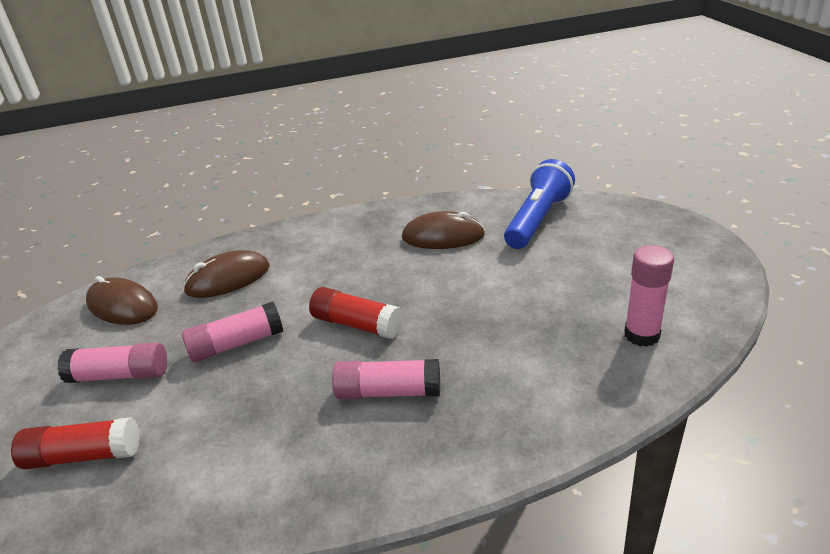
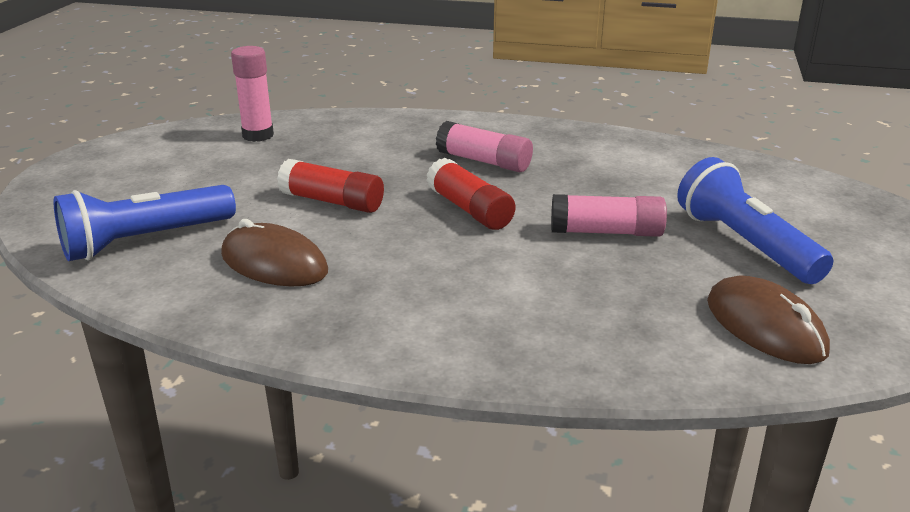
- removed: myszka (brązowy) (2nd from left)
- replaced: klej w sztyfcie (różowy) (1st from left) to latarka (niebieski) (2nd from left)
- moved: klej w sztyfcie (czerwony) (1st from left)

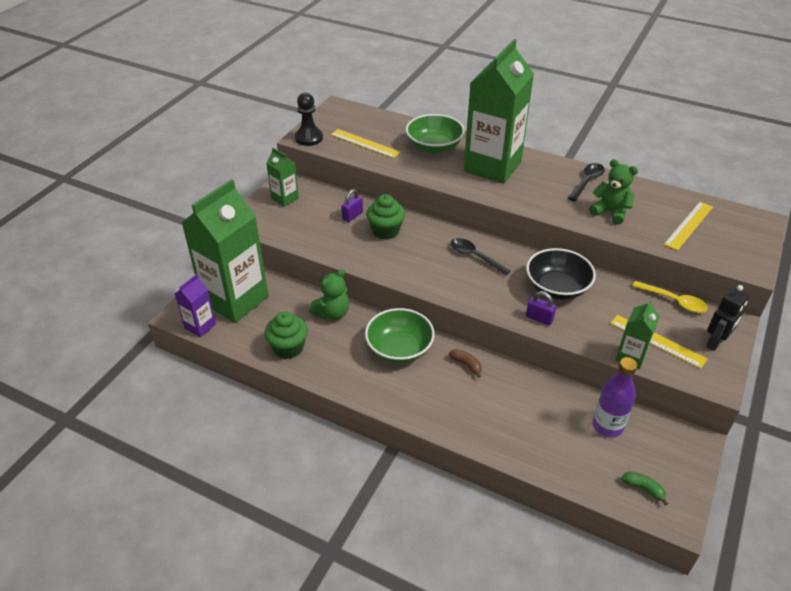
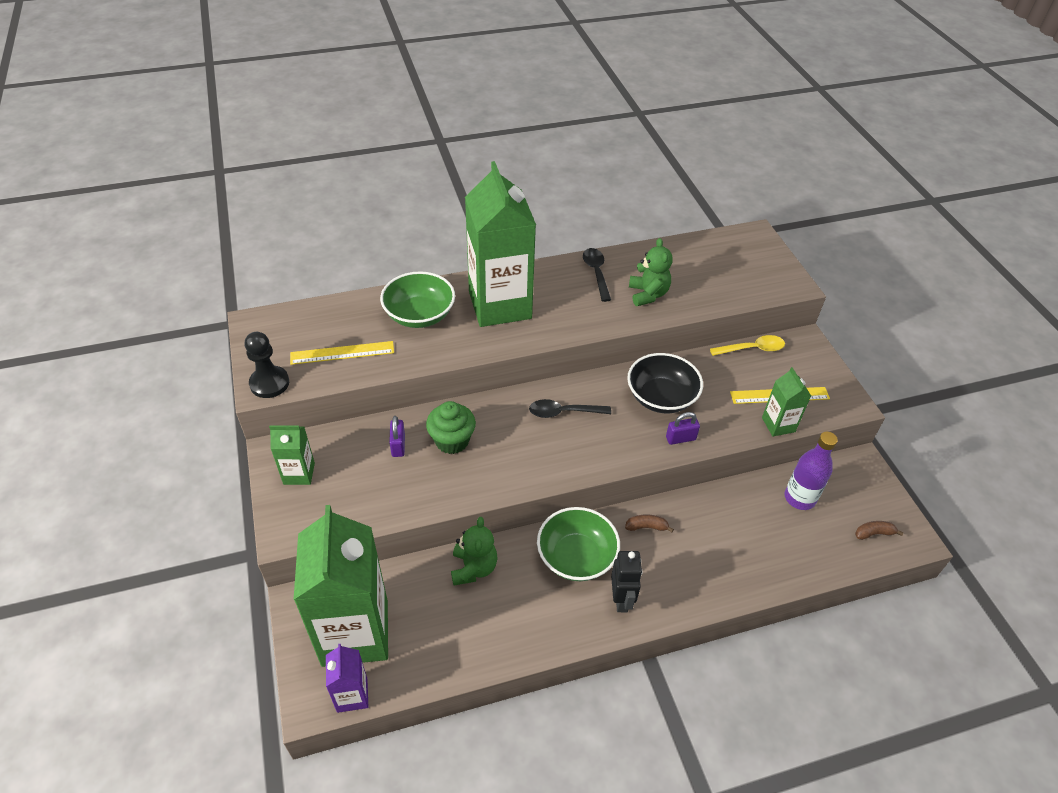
- turned: miś (zielony) (2nd from left) 90 degrees clockwise
- removed: linijka (żółty) (3rd from left)
- moved: robot (czarny)
- removed: muffinka (zielony) (1st from left)
- recoloured: banan (zielony) to banan (brązowy) (2nd from left)

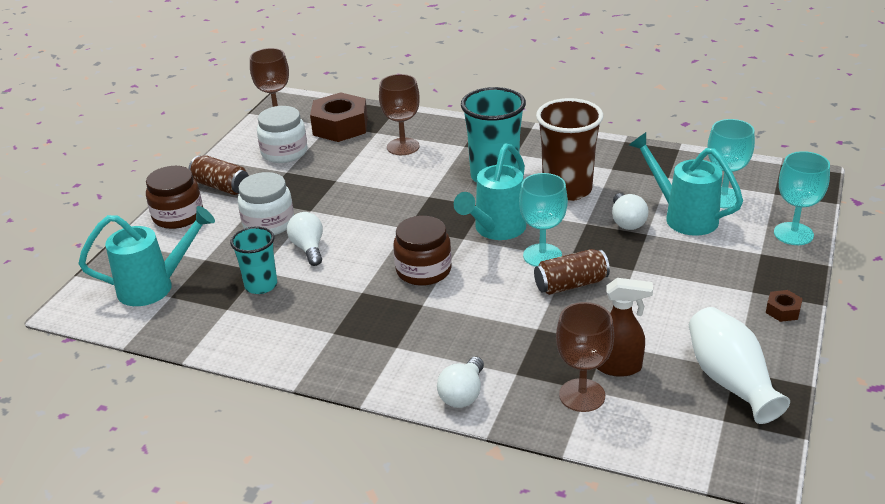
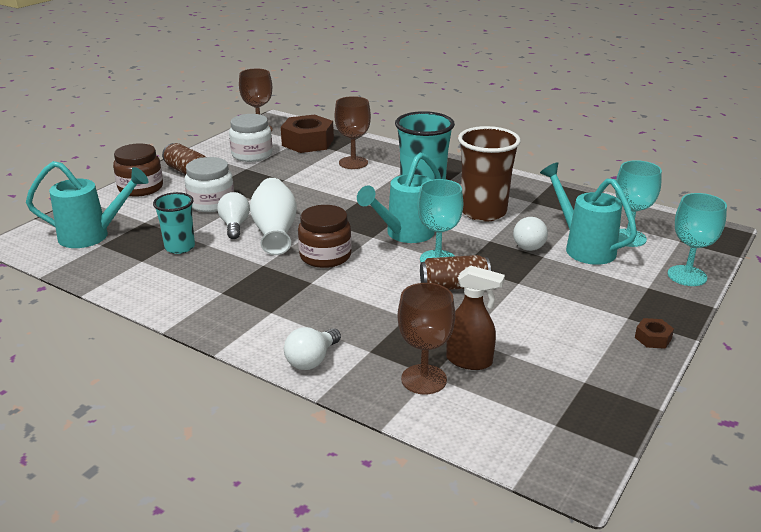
- moved: wazon (biały)

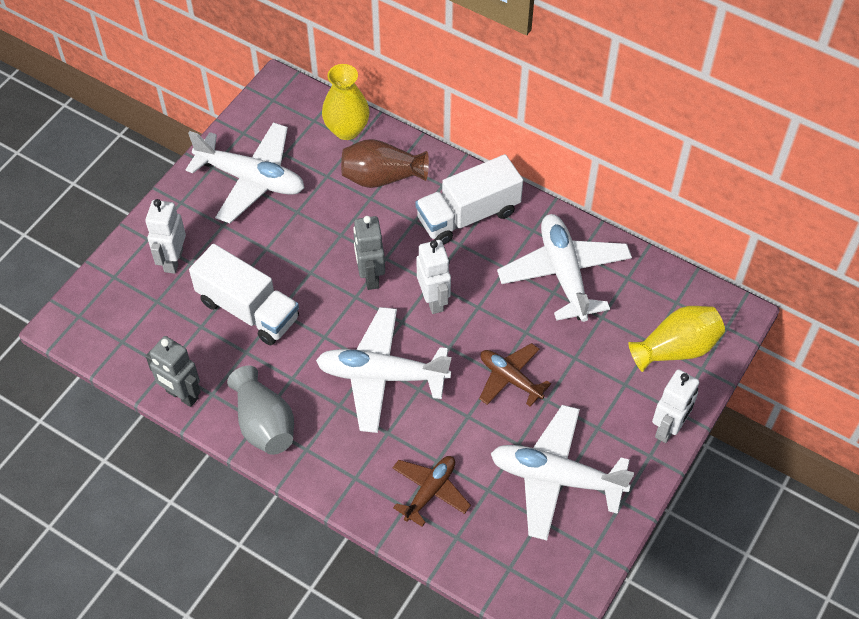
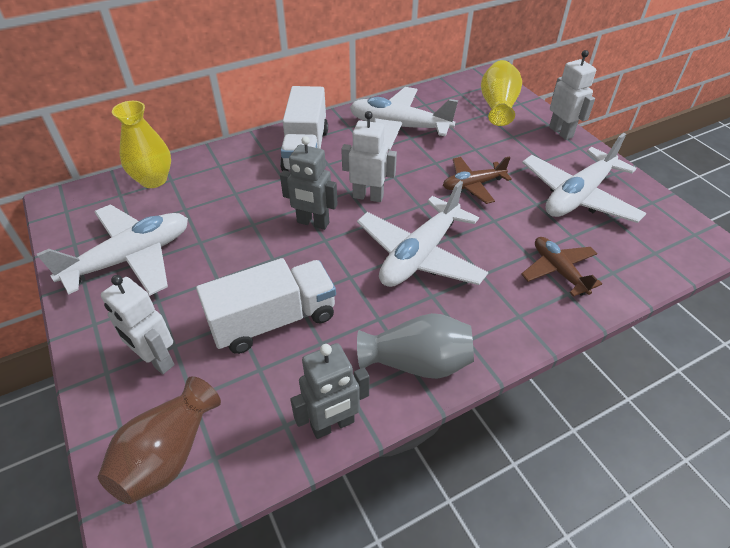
- moved: wazon (brązowy)

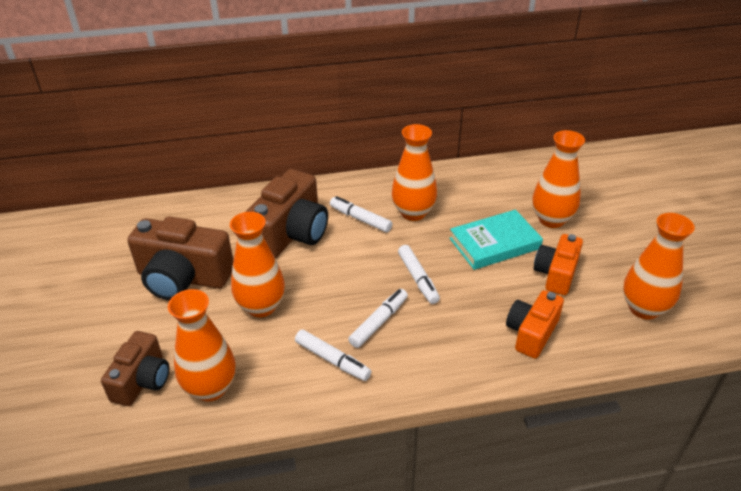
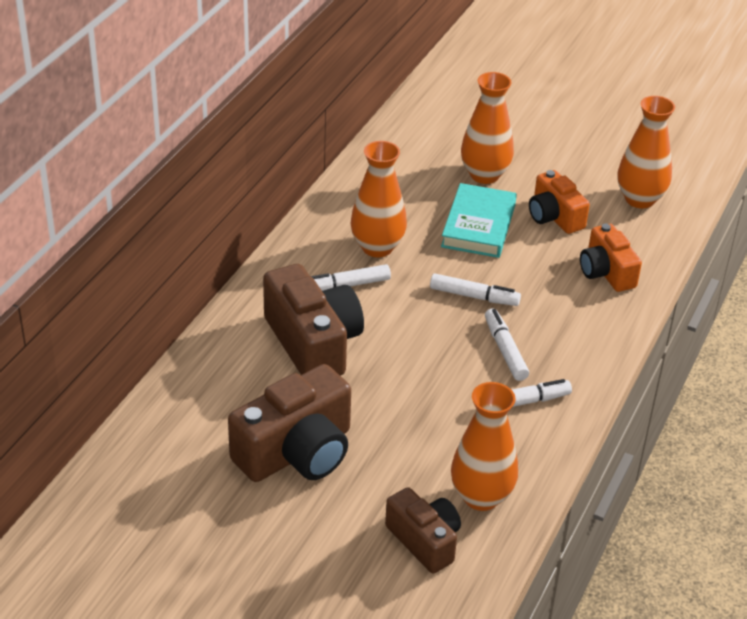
- removed: wazon (pomarańczowy) (2nd from left)

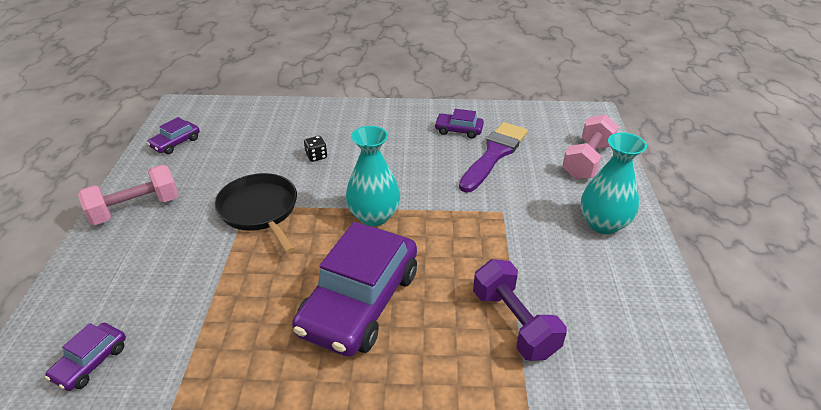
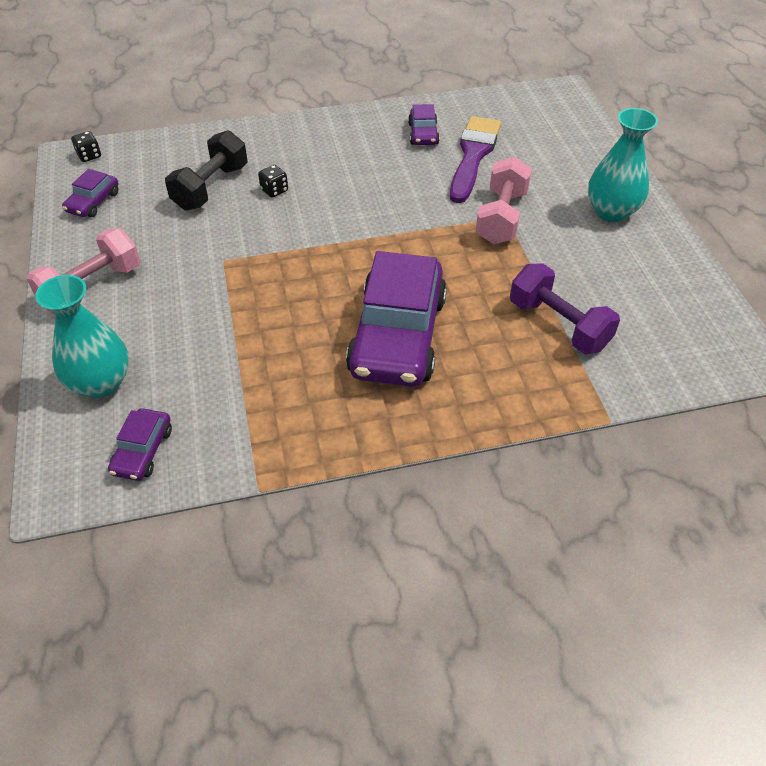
- turned: samochód (fioletowy) (4th from left) 90 degrees counterclockwise
- moved: hantel (różowy) (2nd from left)
- moved: wazon (turkusowy) (1st from left)
- removed: patelnia (czarny)
- added: hantel (czarny)
- added: kostka do gry (czarny) (1st from left)

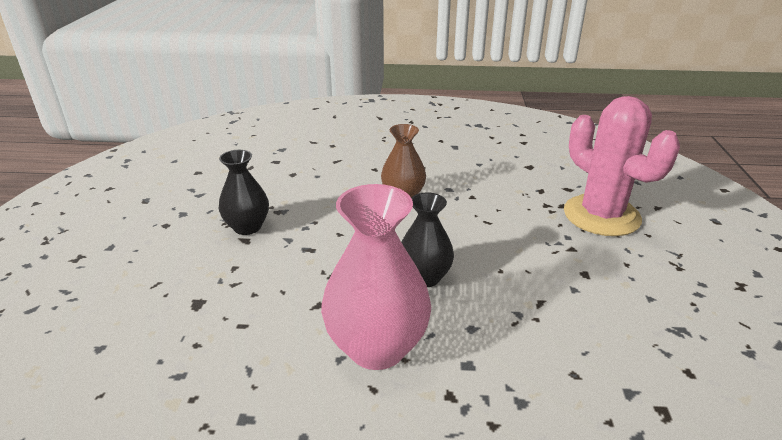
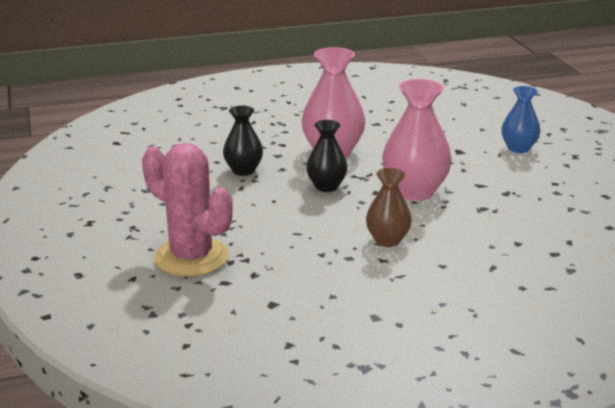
- moved: wazon (czarny) (1st from left)
- added: wazon (różowy) (2nd from left)
- added: wazon (niebieski)

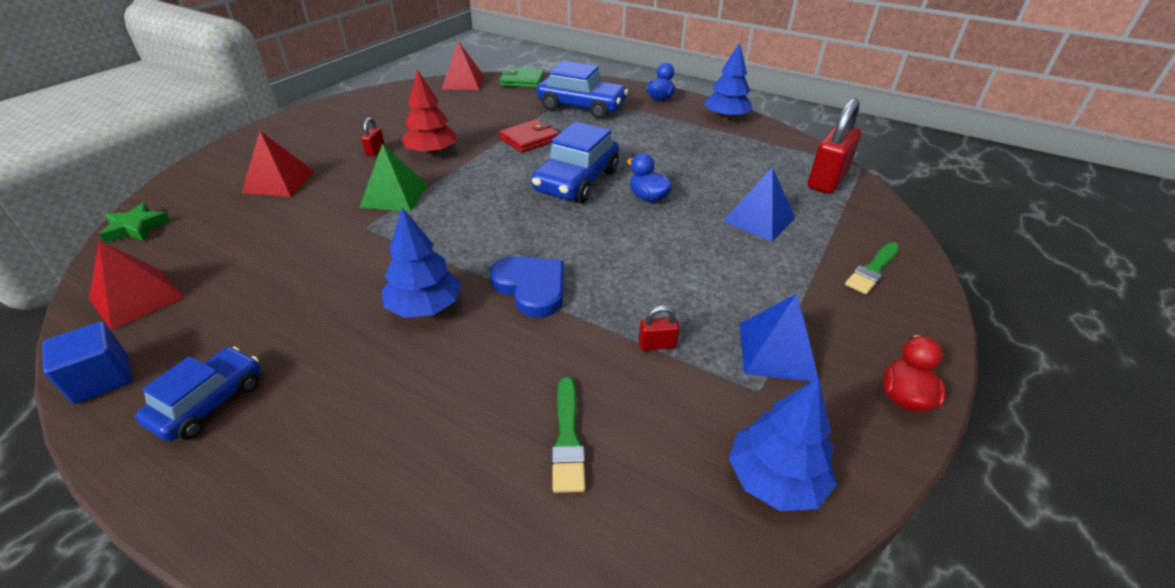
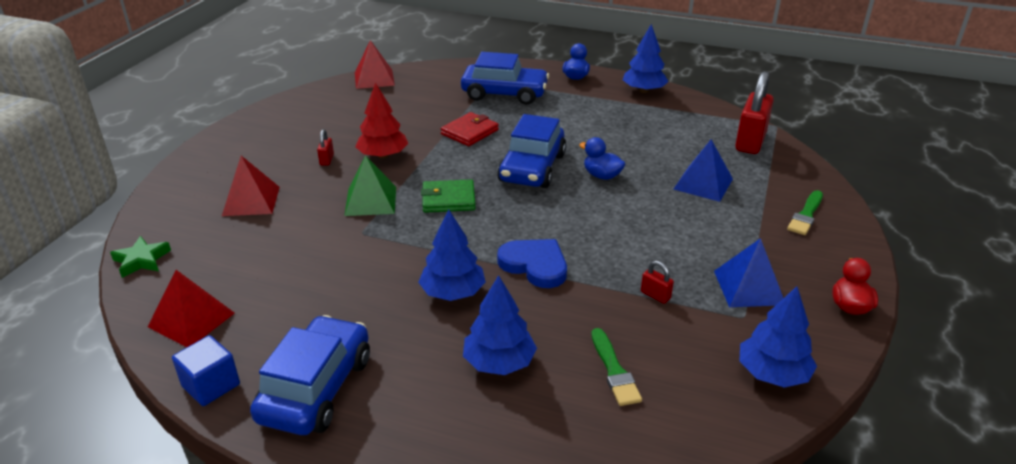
- moved: portfel (zielony)
- turned: kłódka (czerwony) (2nd from left) 60 degrees clockwise
- resized: samochód (niebieski) (1st from left) x1.60
- added: drzewko (niebieski) (2nd from left)

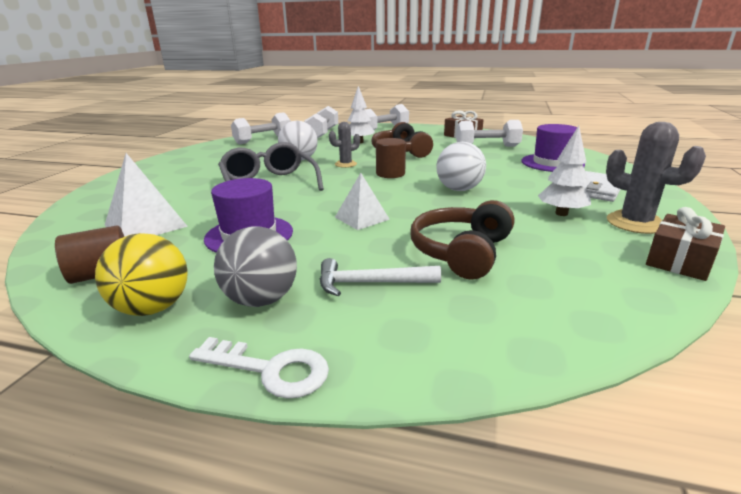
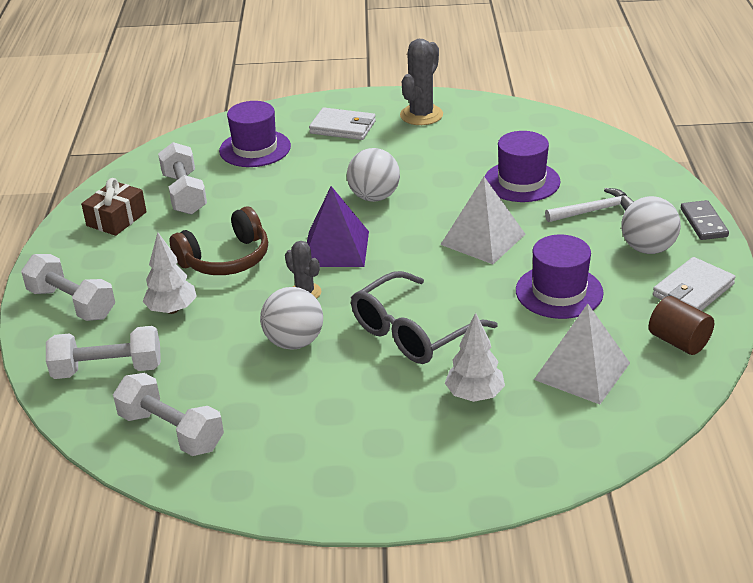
- moved: drzewko (biały) (2nd from left)
- replaced: walec (brązowy) (2nd from left) to piramida (fioletowy)
- resized: piramida (biały) (2nd from left in the first image) x1.54
- replaced: słuchawki (brązowy) (2nd from left) to kapelusz (fioletowy) (2nd from left)
- removed: prezent (brązowy) (2nd from left)
- recoloured: piłka (szary) to piłka (biały) (3rd from left)
- replaced: piłka (żółty) to portfel (biały) (2nd from left)
- turned: młotek (biały) 90 degrees counterclockwise
- replaced: klucz (biały) to kostka domina (szary)

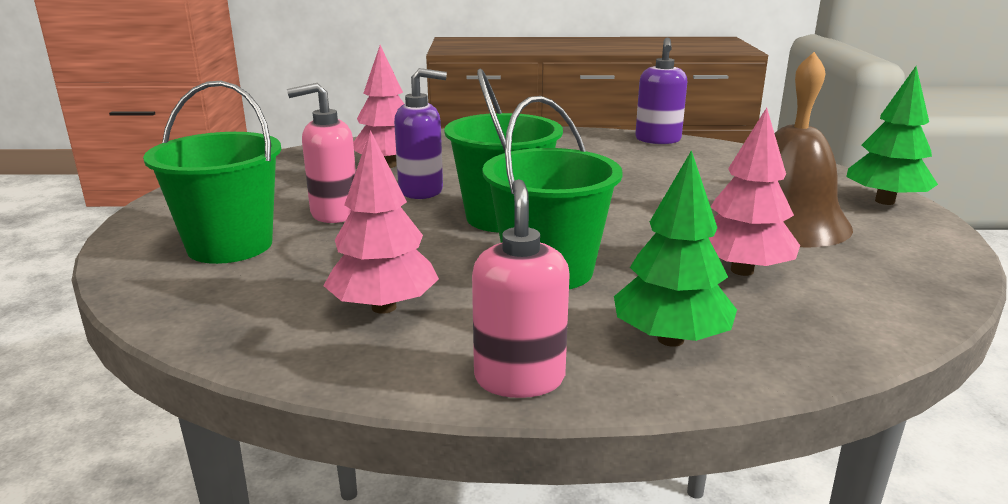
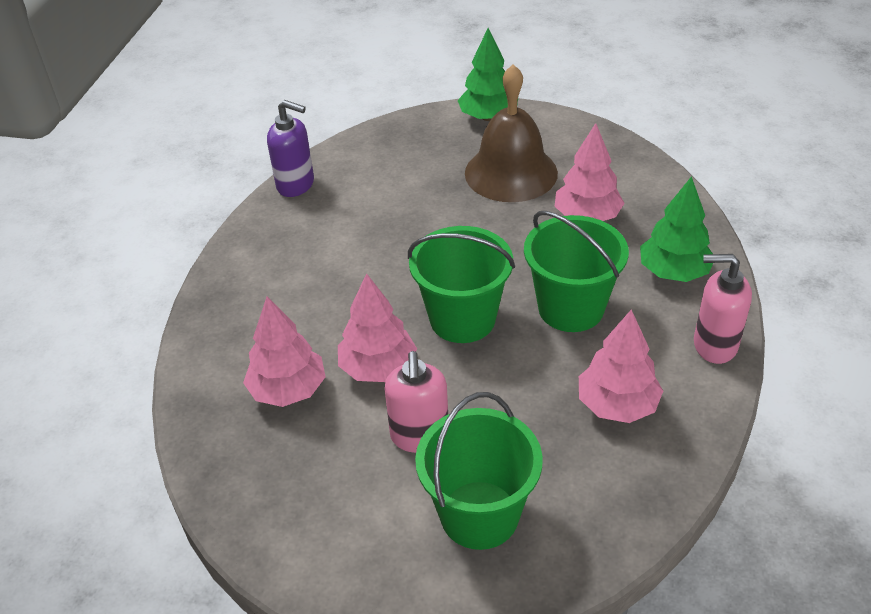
- replaced: dozownik mydła (fioletowy) (1st from left) to drzewko (różowy) (2nd from left)

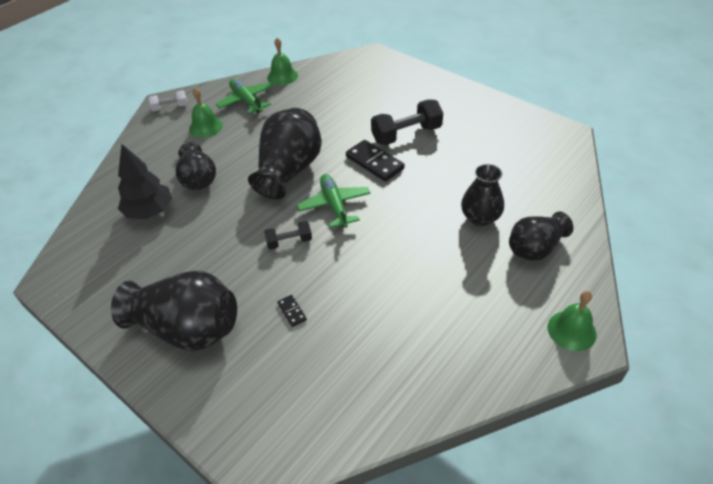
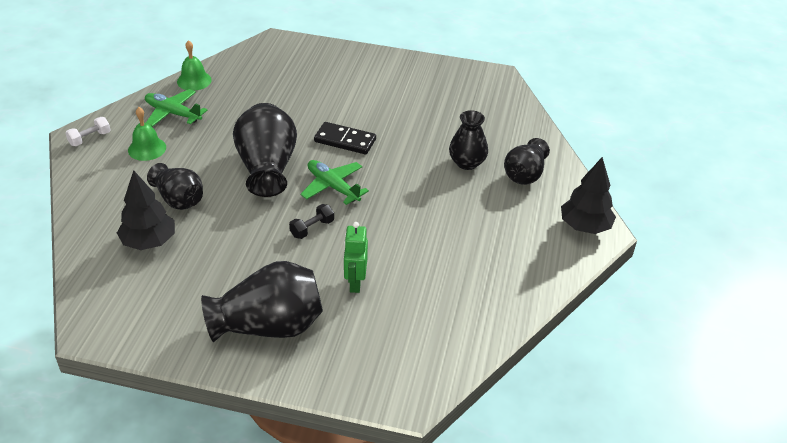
- removed: hantel (czarny) (2nd from left)
- replaced: dzwonek (zielony) (3rd from left) to drzewko (czarny) (2nd from left)
- replaced: kostka domina (czarny) (1st from left) to robot (zielony)

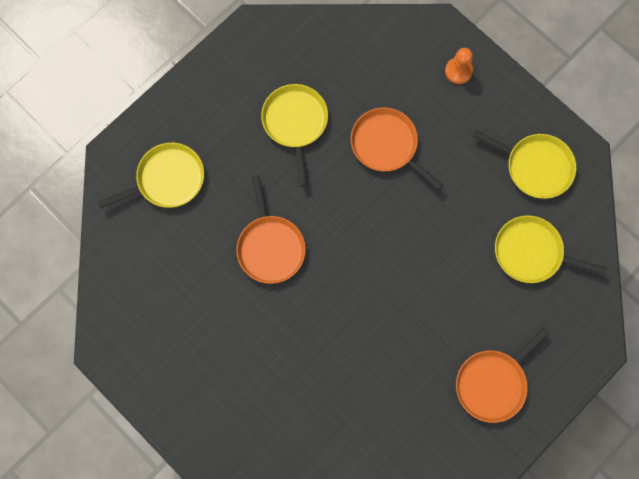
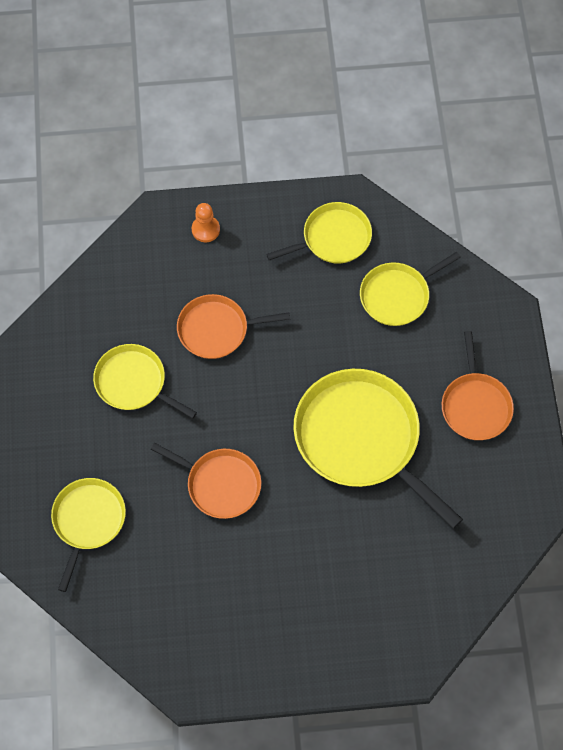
- added: patelnia (żółty) (4th from left)

